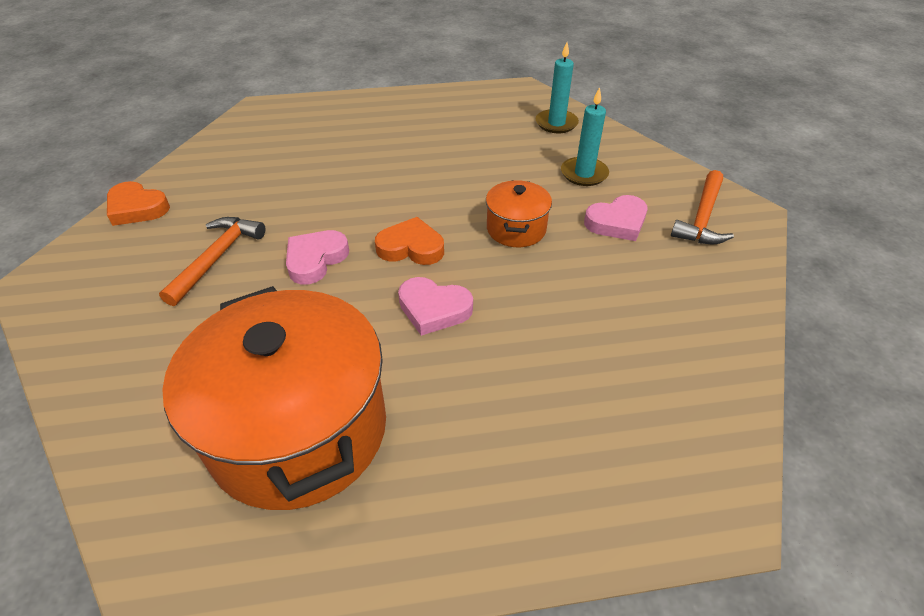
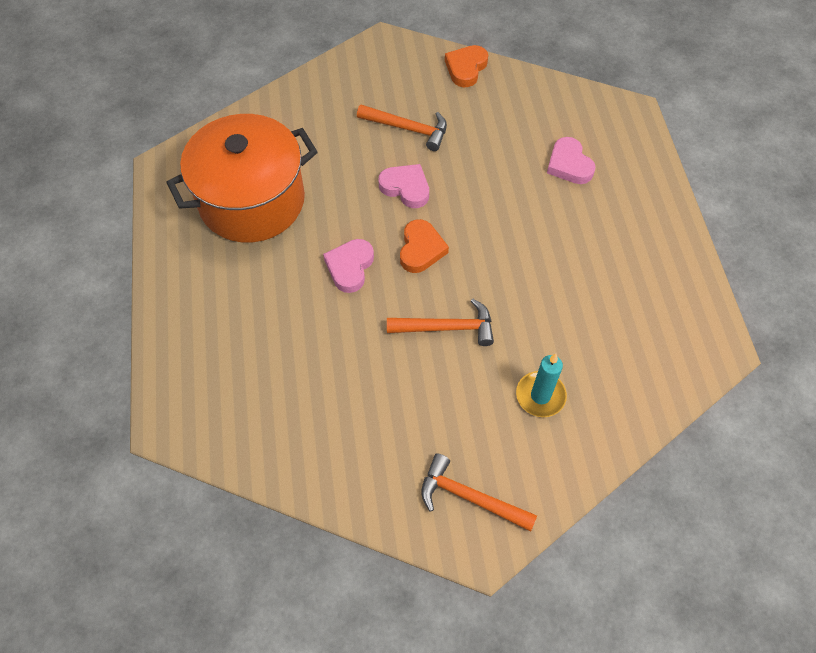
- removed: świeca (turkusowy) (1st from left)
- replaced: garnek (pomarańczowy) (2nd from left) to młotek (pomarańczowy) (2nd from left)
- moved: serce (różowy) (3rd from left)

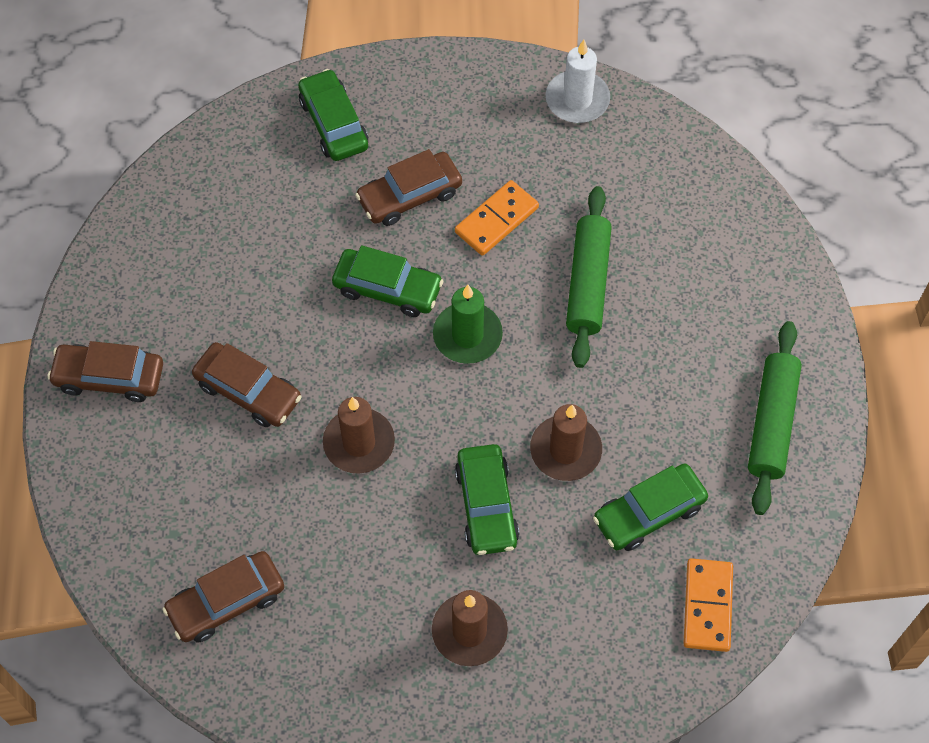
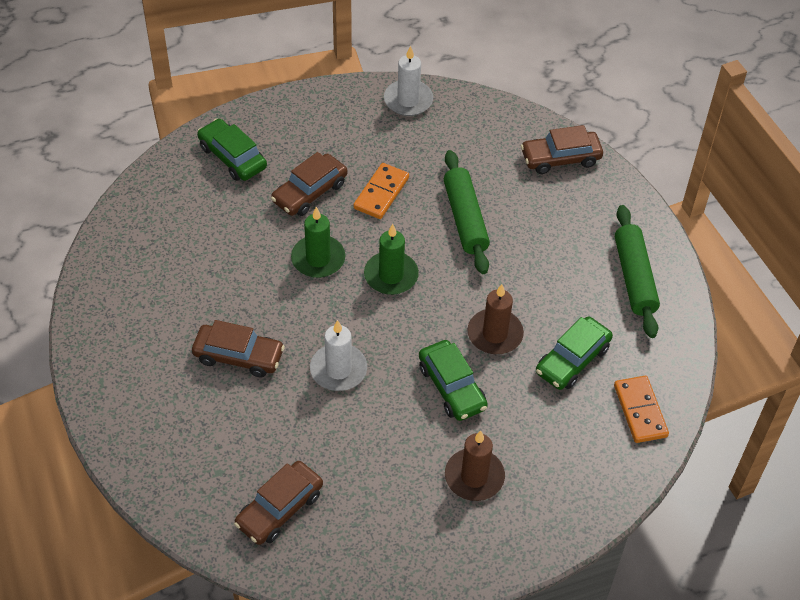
- replaced: samochód (zielony) (2nd from left) to świeca (zielony) (1st from left)
- moved: samochód (brązowy) (1st from left in the first image) to samochód (brązowy) (4th from left)
- recoloured: świeca (brązowy) (1st from left) to świeca (biały) (1st from left)

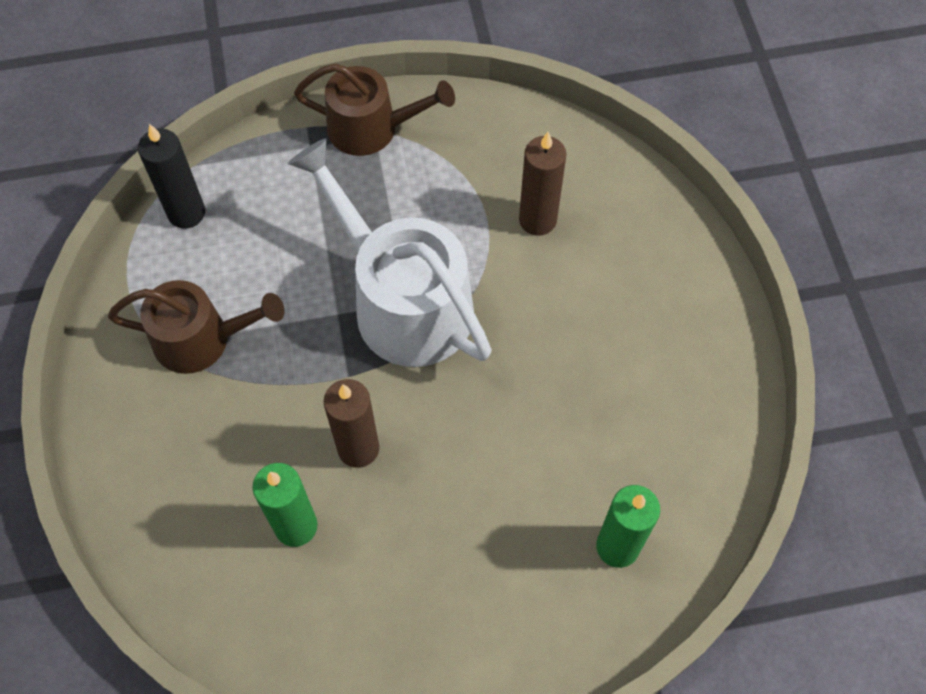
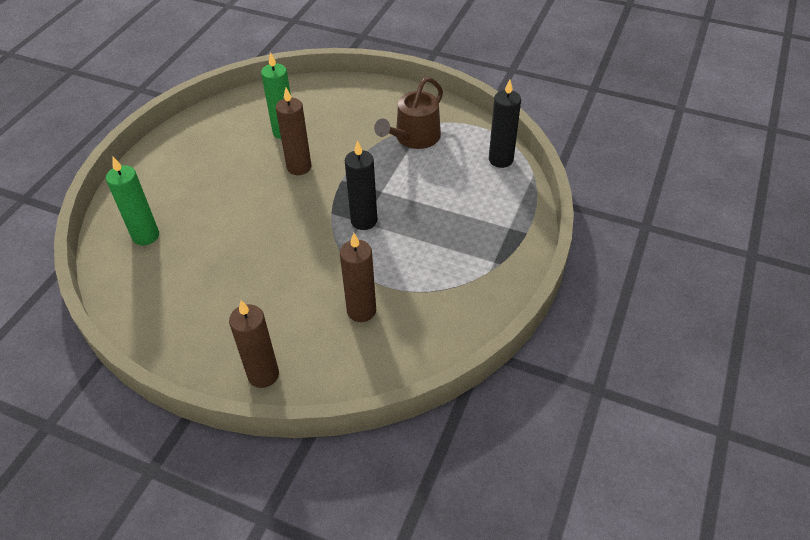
- removed: konewka (brązowy) (2nd from left)
- replaced: konewka (biały) to świeca (czarny) (1st from left)
- added: świeca (brązowy) (1st from left)

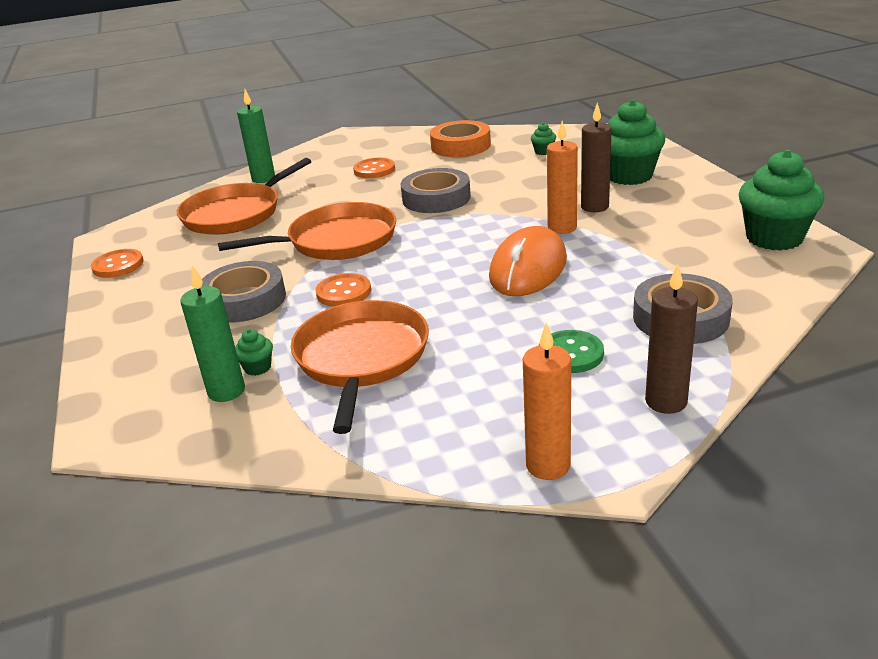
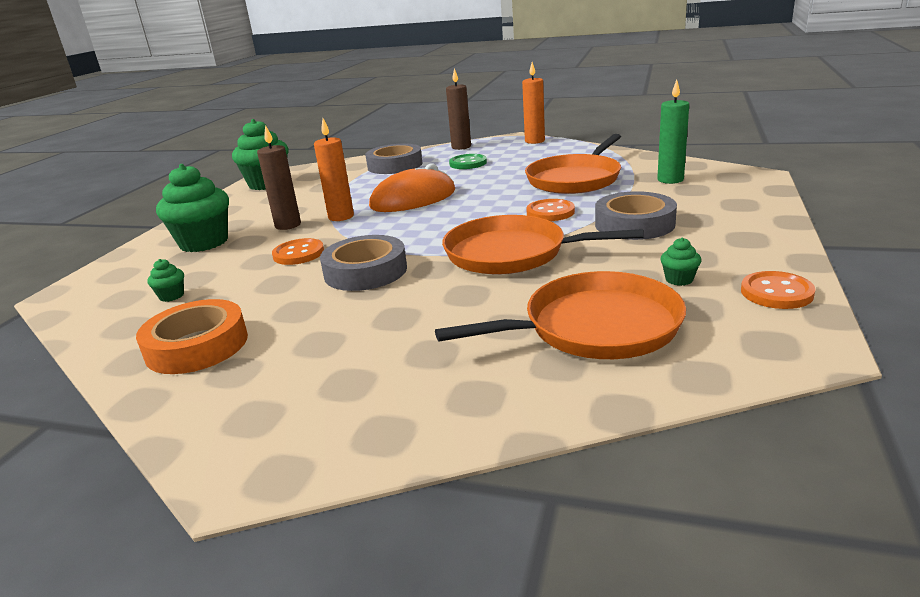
- removed: świeca (zielony) (2nd from left)
- moved: guzik (pomarańczowy) (3rd from left in the first image) to guzik (pomarańczowy) (1st from left)
- moved: muffinka (zielony) (1st from left in the first image) to muffinka (zielony) (4th from left)

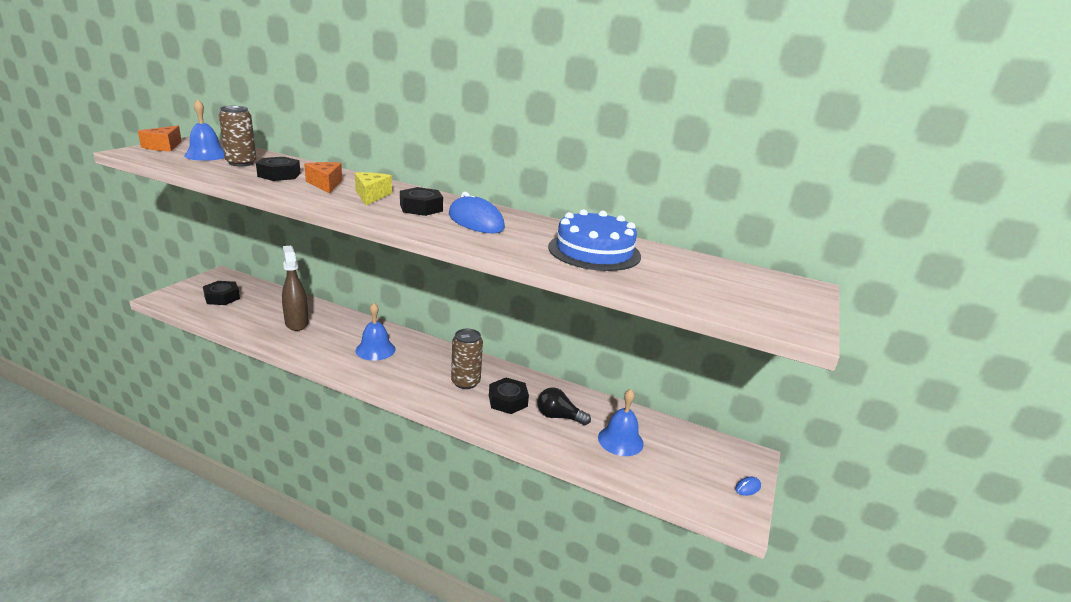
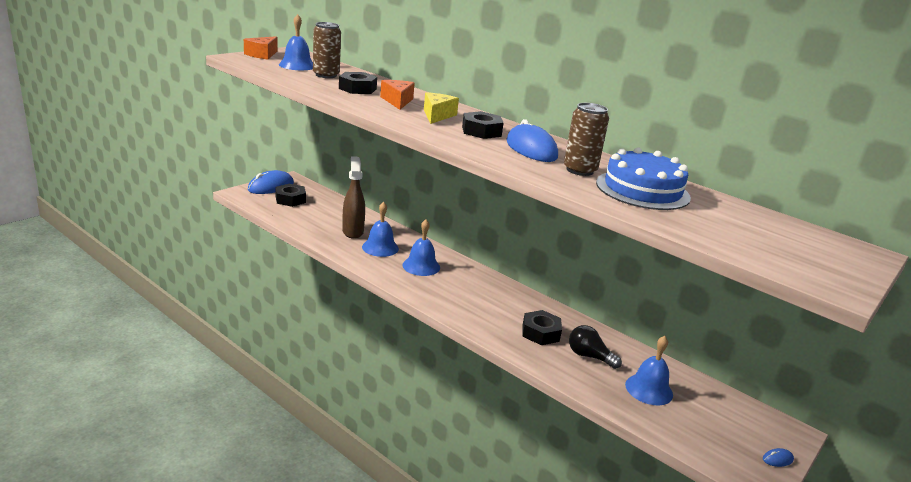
- moved: puszka (brązowy) (2nd from left)
- added: myszka (niebieski) (1st from left)
- added: dzwonek (niebieski) (2nd from left)

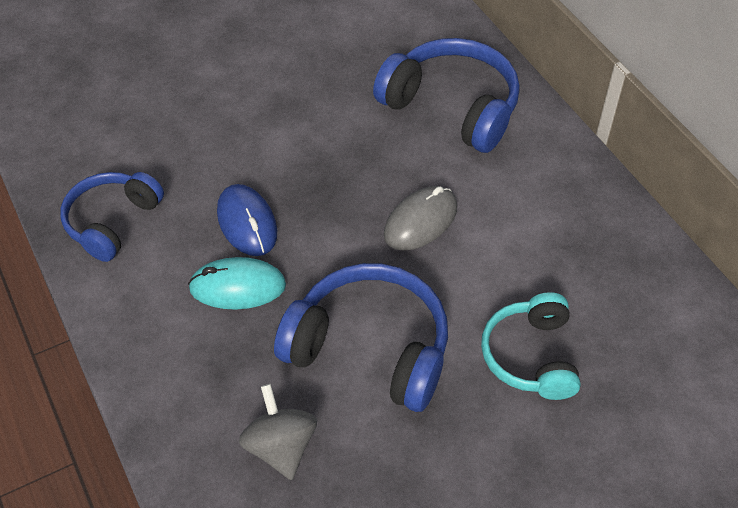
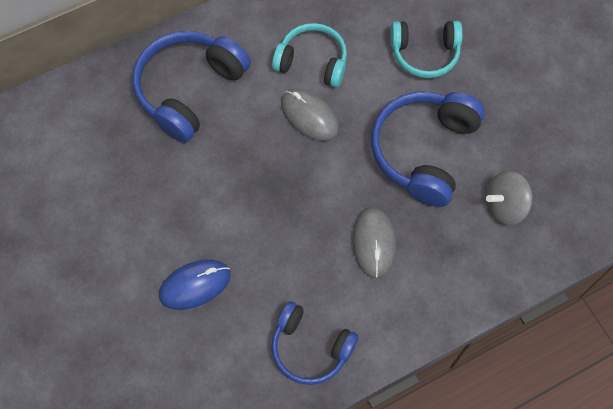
- moved: myszka (niebieski)
- recoloured: myszka (turkusowy) to myszka (szary) (2nd from left)
- added: słuchawki (turkusowy) (1st from left)

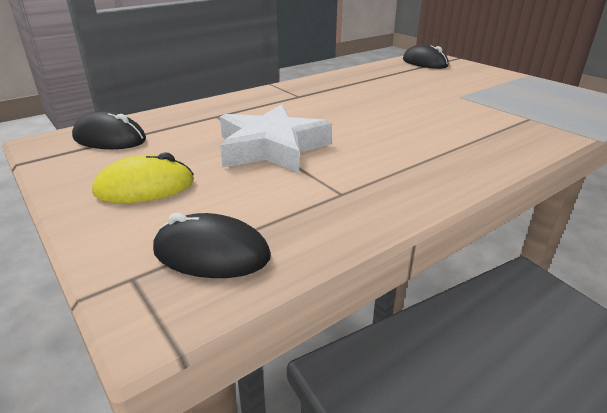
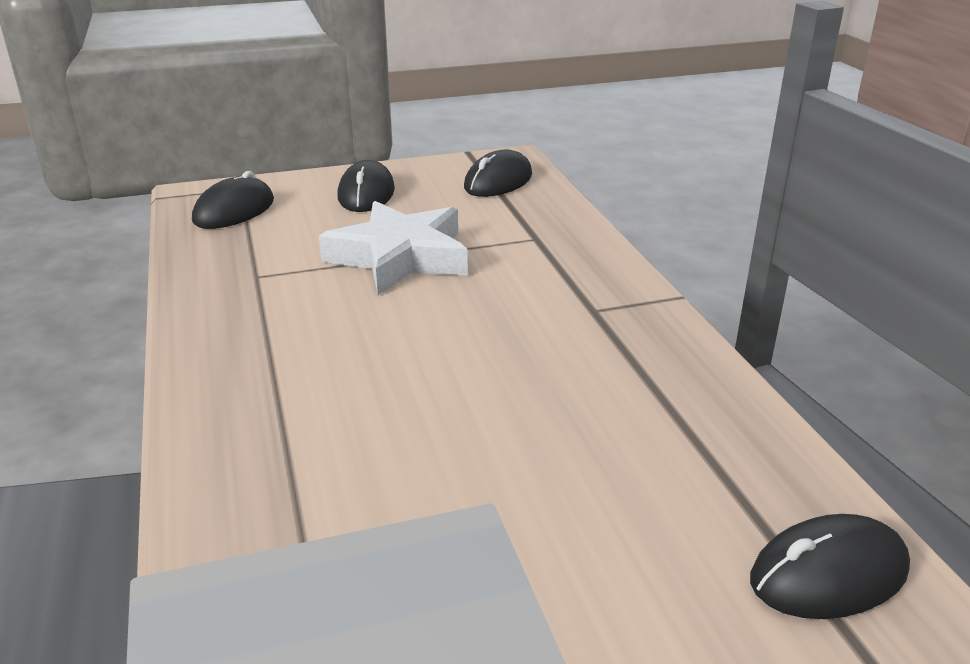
- recoloured: myszka (żółty) to myszka (czarny) (2nd from left)

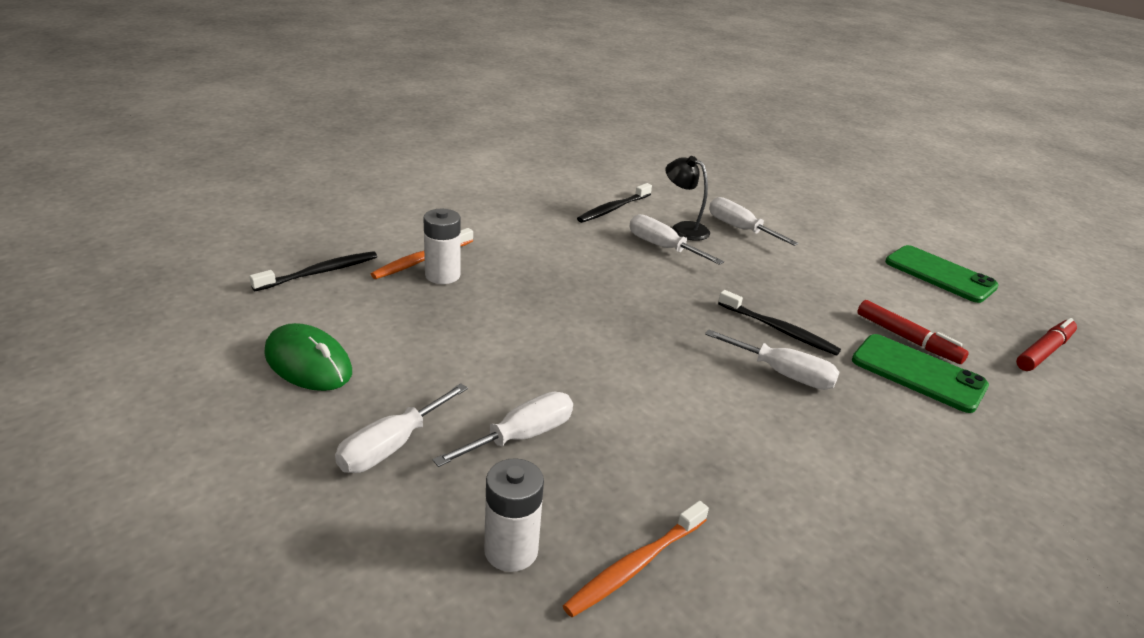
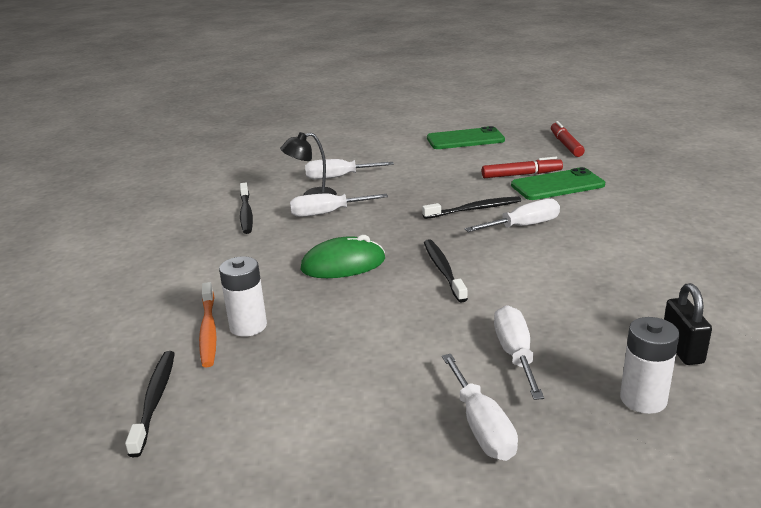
- moved: myszka (zielony)
- replaced: szczoteczka do zębów (pomarańczowy) (2nd from left) to kłódka (czarny)
- added: szczoteczka do zębów (czarny) (3rd from left)

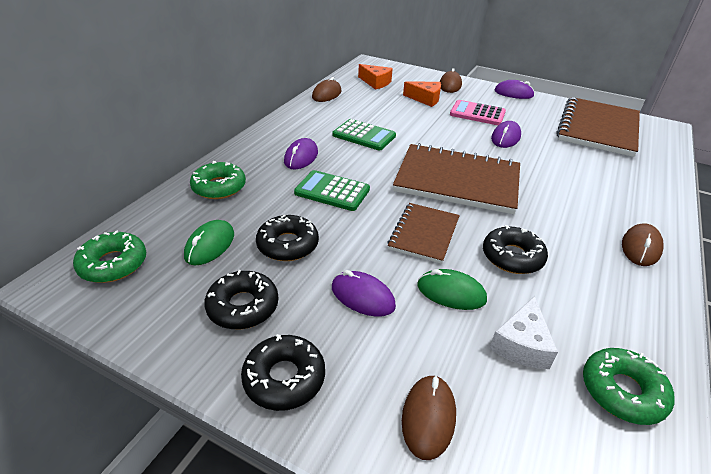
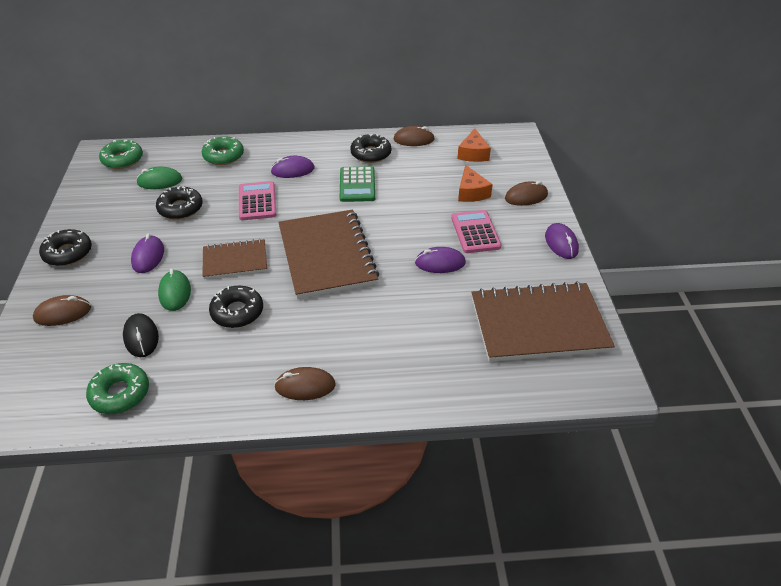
- recoloured: kalkulator (zielony) (1st from left) to kalkulator (różowy) (1st from left)
- moved: donut (czarny) (1st from left in the first image) to donut (czarny) (4th from left)
- replaced: ser (biały) to myszka (czarny)

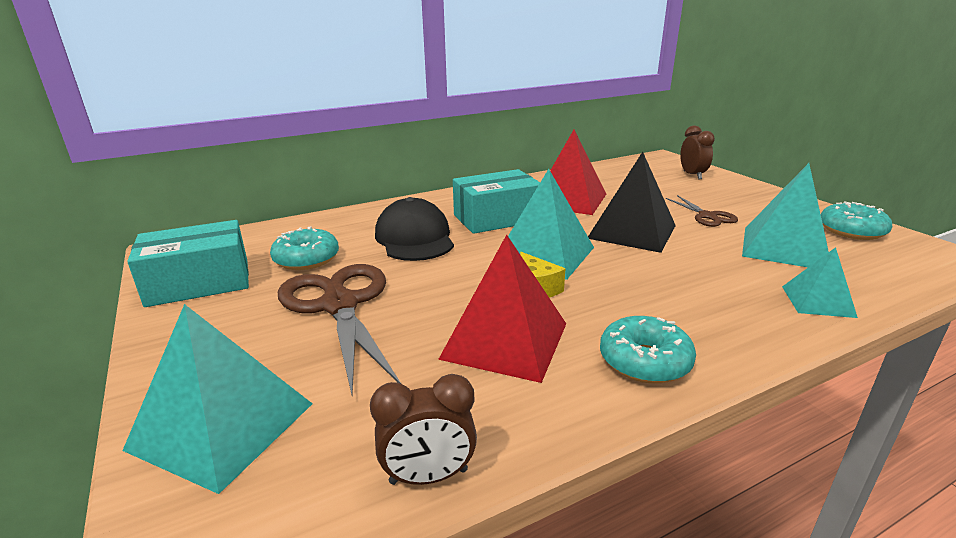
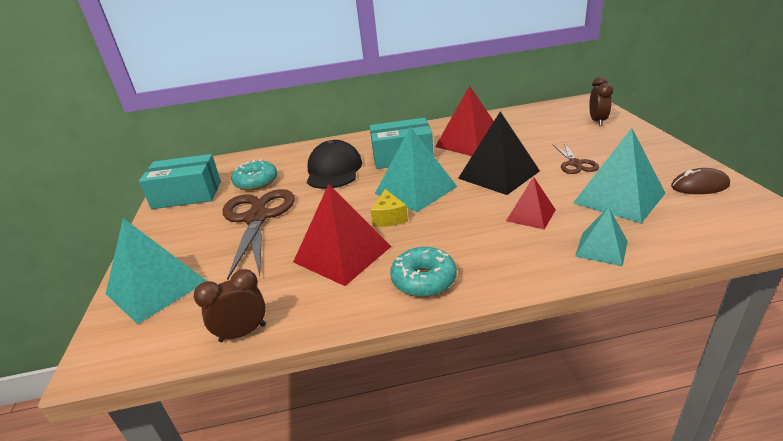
- replaced: donut (turkusowy) (3rd from left) to myszka (brązowy)
- turned: budzik (brązowy) (1st from left) 150 degrees clockwise
- added: piramida (czerwony) (3rd from left)

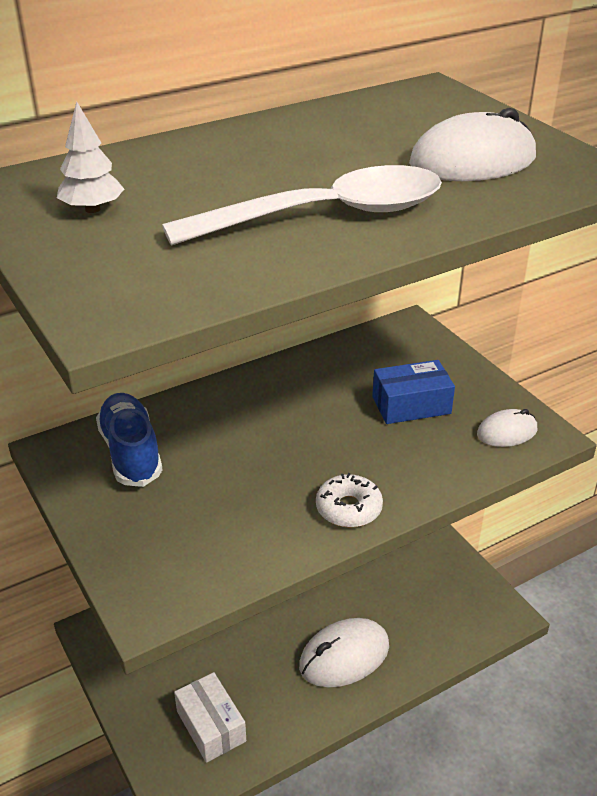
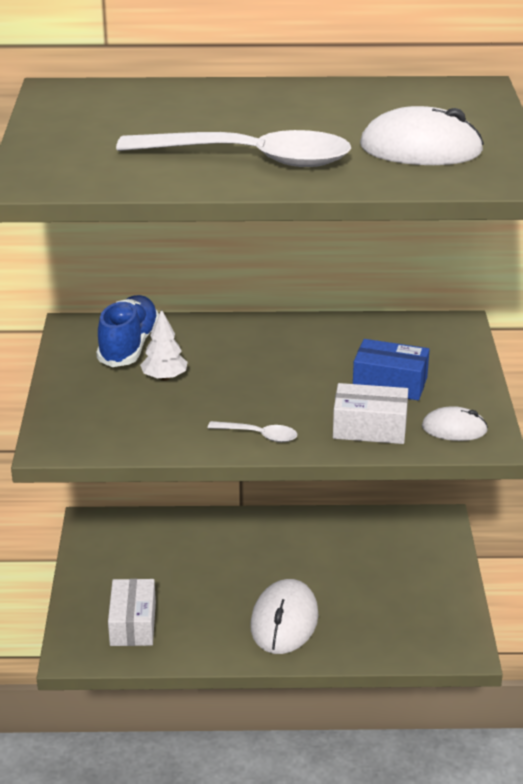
- moved: drzewko (biały)
- replaced: donut (biały) to łyżka (biały) (2nd from left)
- turned: myszka (biały) (1st from left) 75 degrees counterclockwise
- added: pudełko (biały) (2nd from left)

